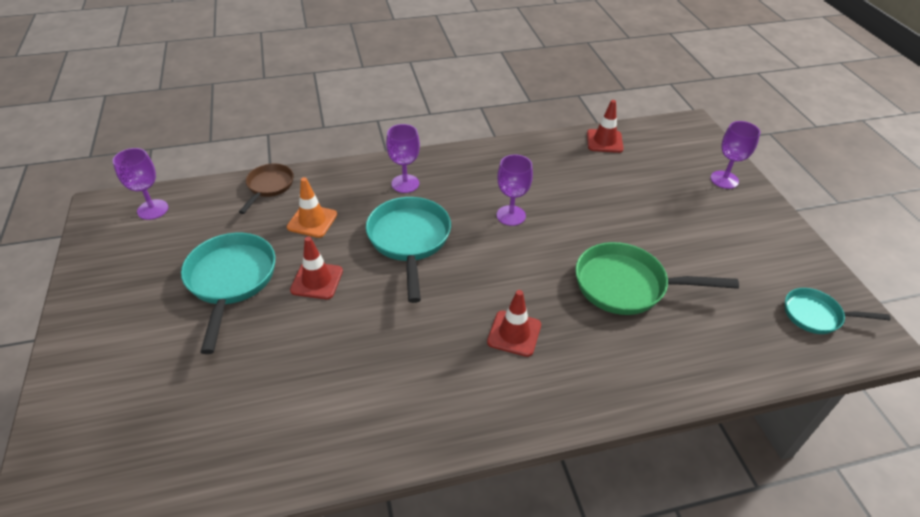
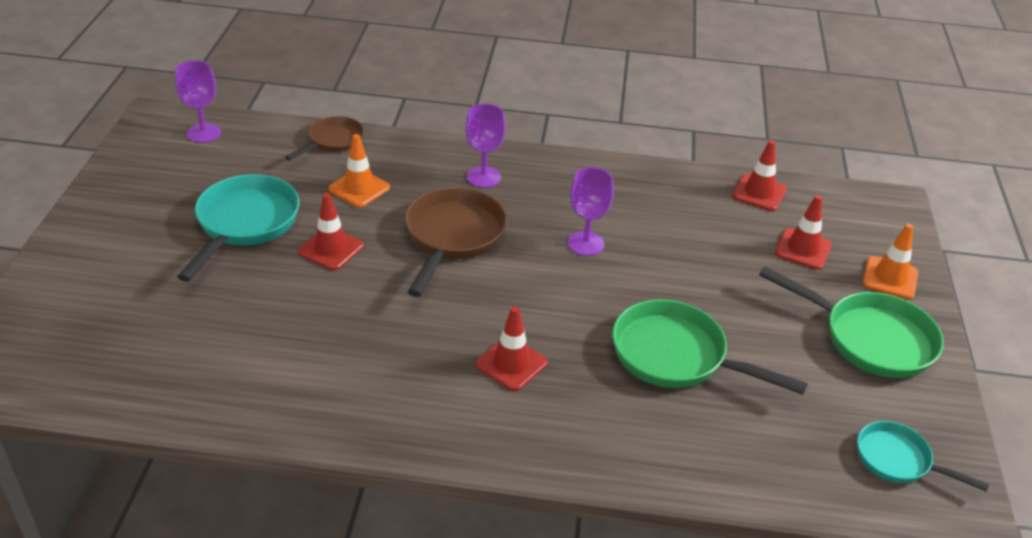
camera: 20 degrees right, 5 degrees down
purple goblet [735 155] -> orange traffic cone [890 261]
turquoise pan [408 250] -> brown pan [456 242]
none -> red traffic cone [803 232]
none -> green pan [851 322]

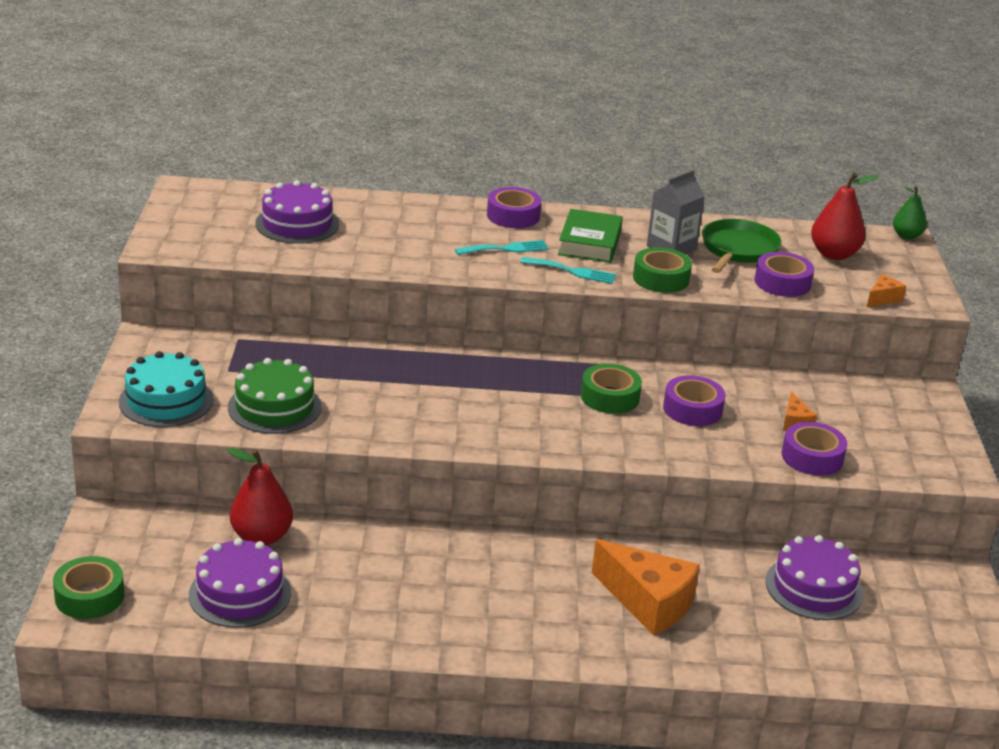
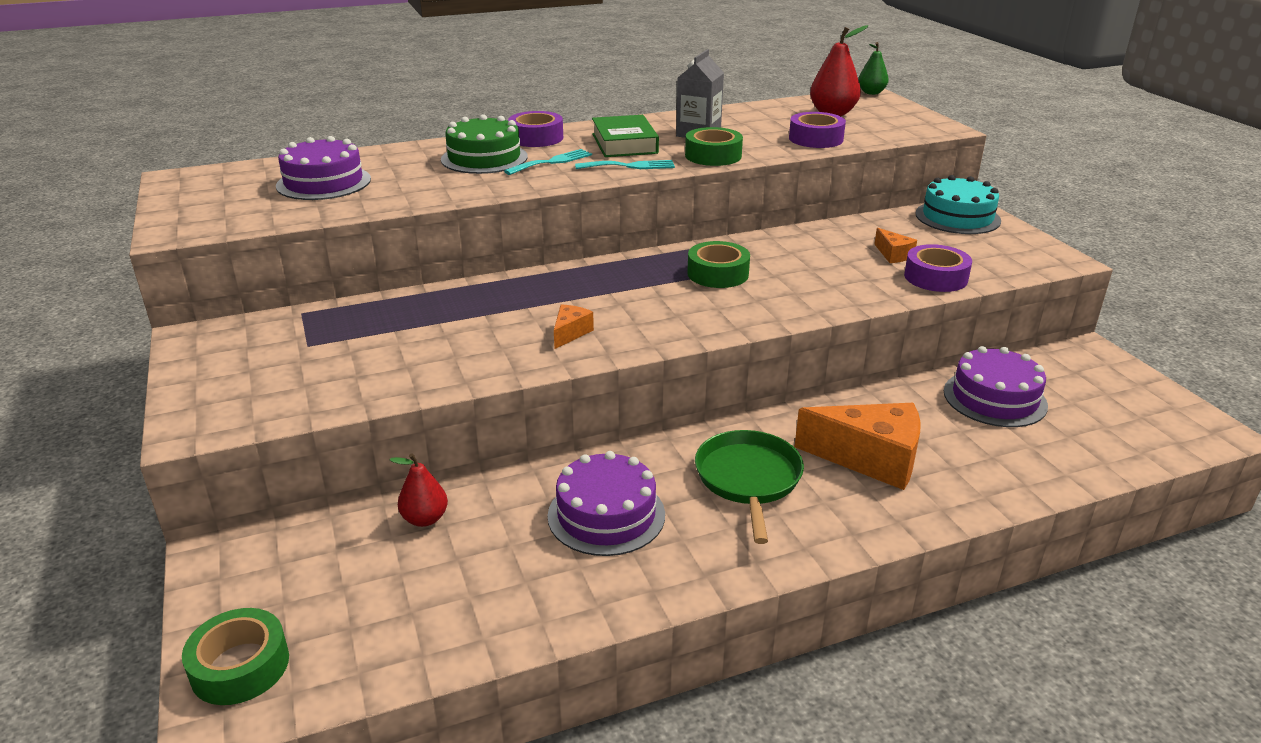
camera: 20 degrees left, 0 degrees up
green pan [742 246] -> green pan [749 487], shifted
orange cheese [886 290] -> orange cheese [574 326], shifted
turquoise cake [166 389] -> turquoise cake [958 204], shifted
green cake [274 396] -> green cake [484 144], shifted
purple tape [694 400] -> none
red pear [260 496] -> red pear [419 490], x0.63
purple cake [240 583] -> purple cake [606 503], shifted

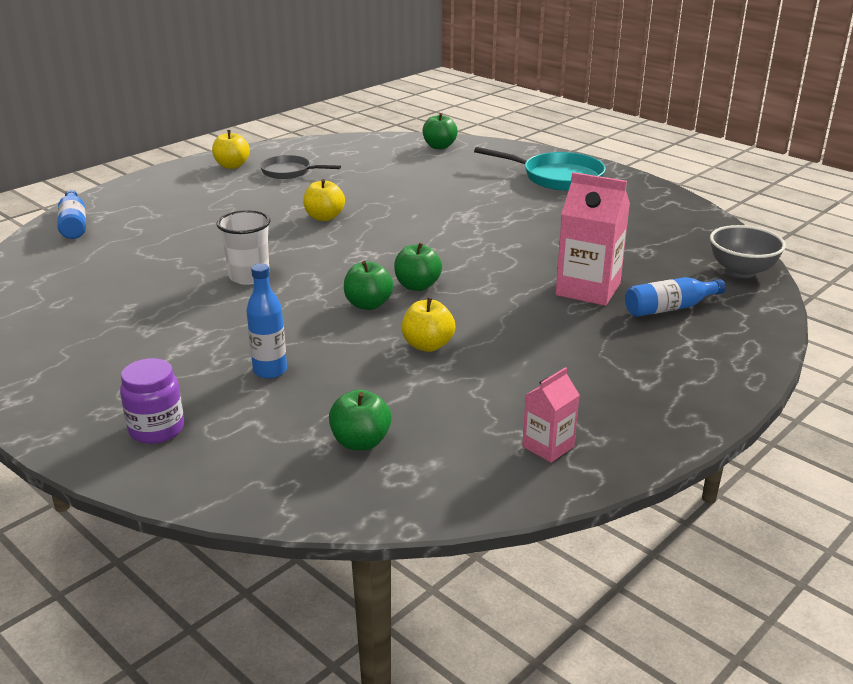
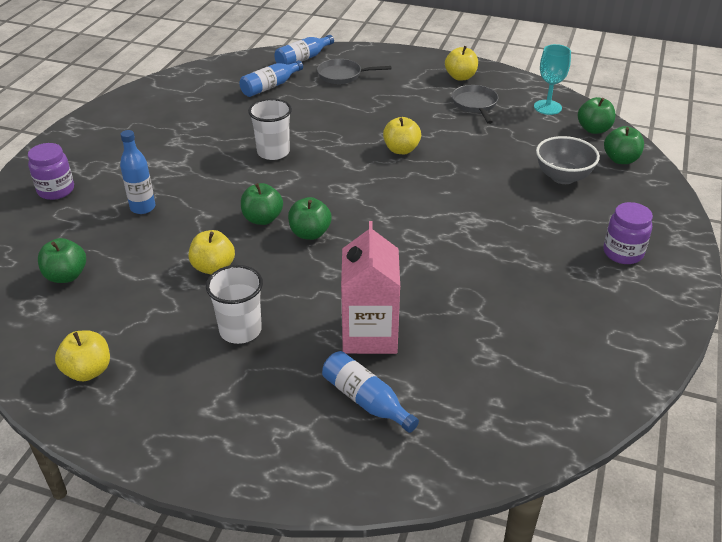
camera: 65 degrees right, 10 degrees up
turquoise pan [540 169] -> purple jar [628 233]
grey bowl [748 251] -> grey bowl [568 160], shifted
pink carton [551 415] -> yellow apple [82 356]
none -> turquoise goblet [552 79]
none -> grey pan [354 71]
none -> blue bottle [271 78]
none -> green apple [596 115]
none -> white cup [234 304]

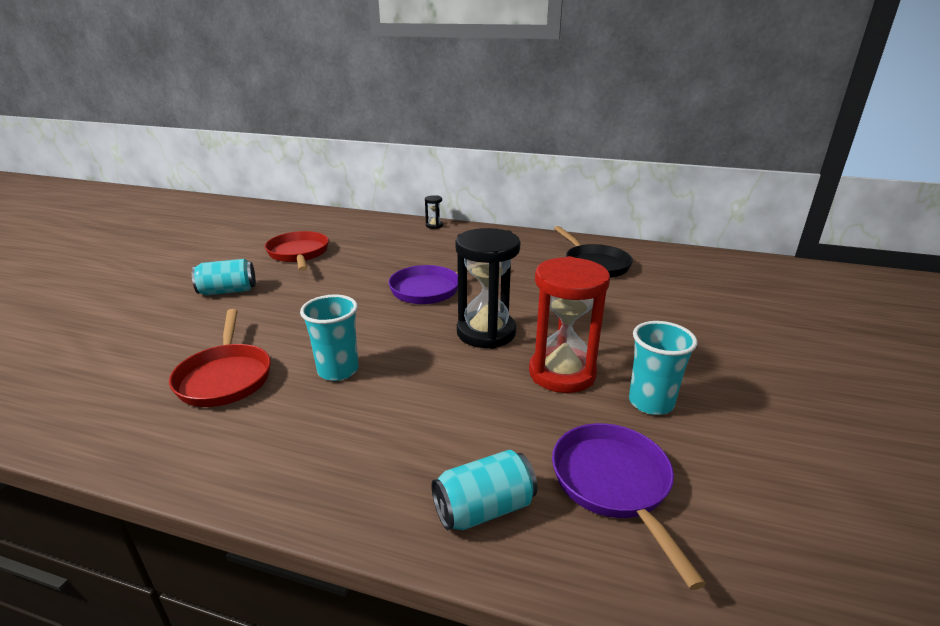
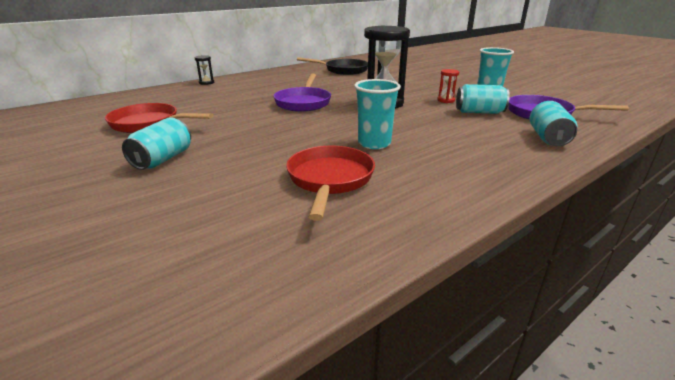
camera: 55 degrees left, 0 degrees up
red hourglass [569 324] -> red hourglass [448 86], x0.43
red pan [220 358] -> red pan [330 183], 105 degrees counterclockwise
none -> turquoise can [483 99]

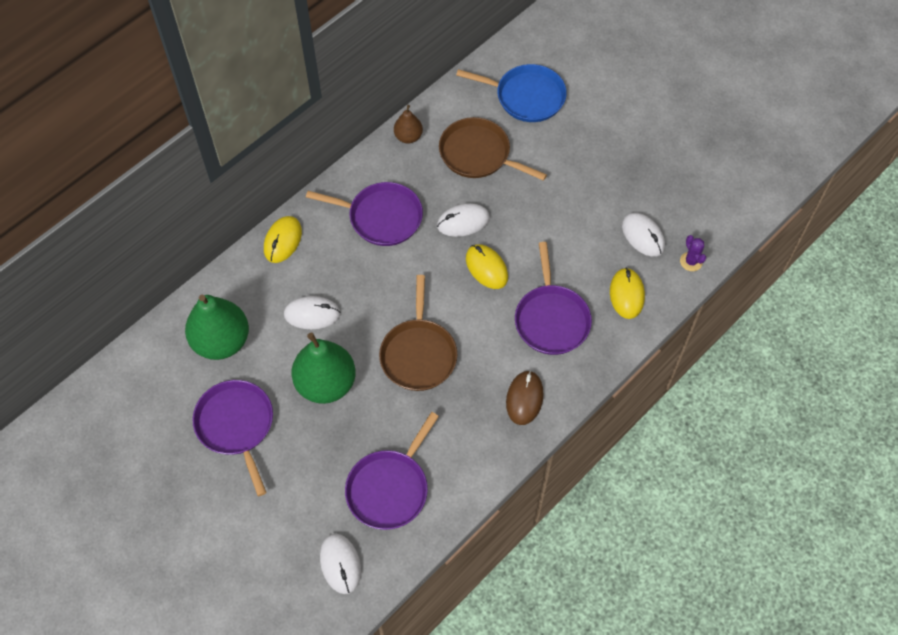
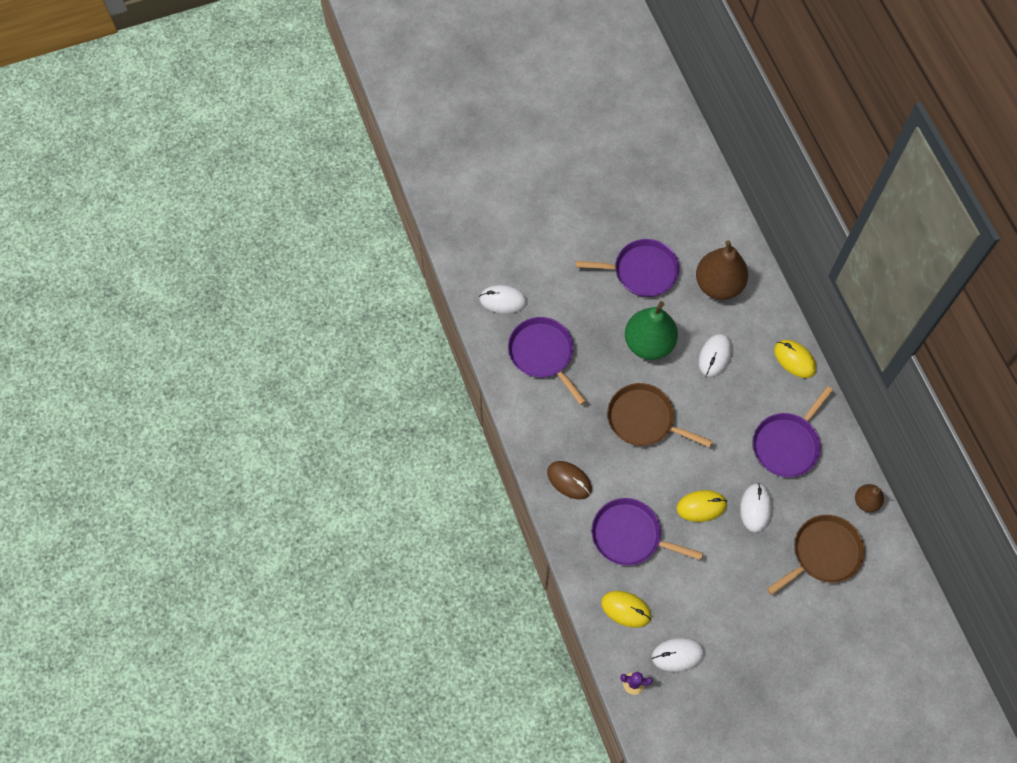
camera: 115 degrees right, 5 degrees up
blue pan [511 93] -> none
green pear [217 327] -> brown pear [722 270]

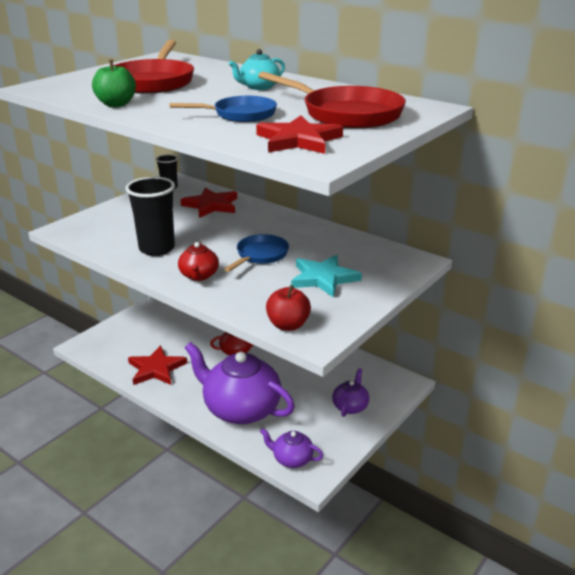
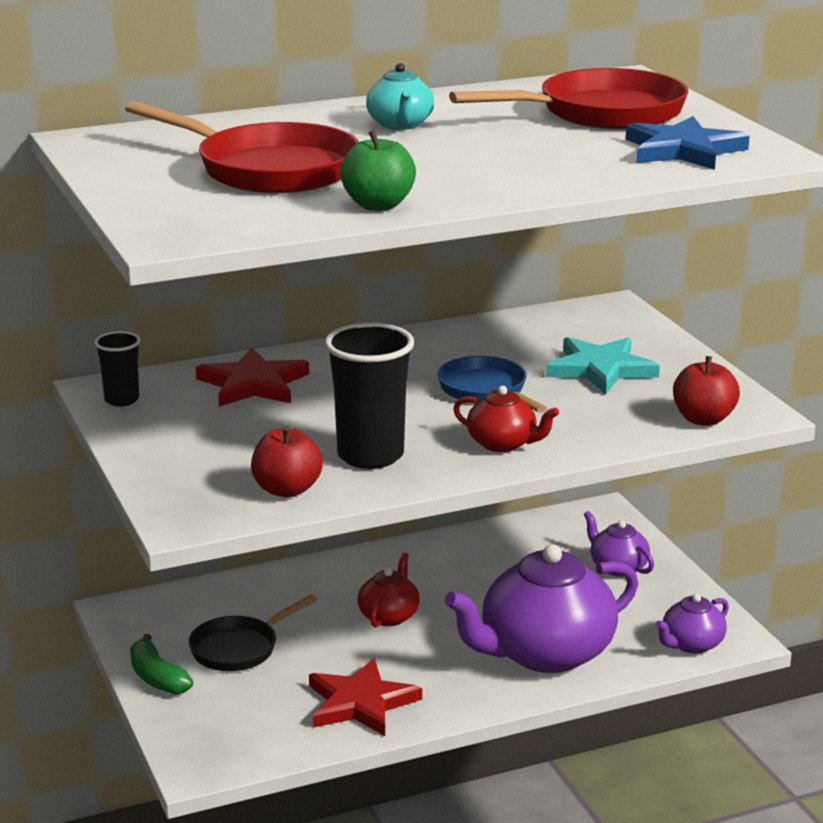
camera: 60 degrees left, 5 degrees down
blue pan [223 109] -> none
red star [299 134] -> blue star [687 143]
none -> red apple [287 461]
none -> black pan [252 632]
none -> green banana [161 664]

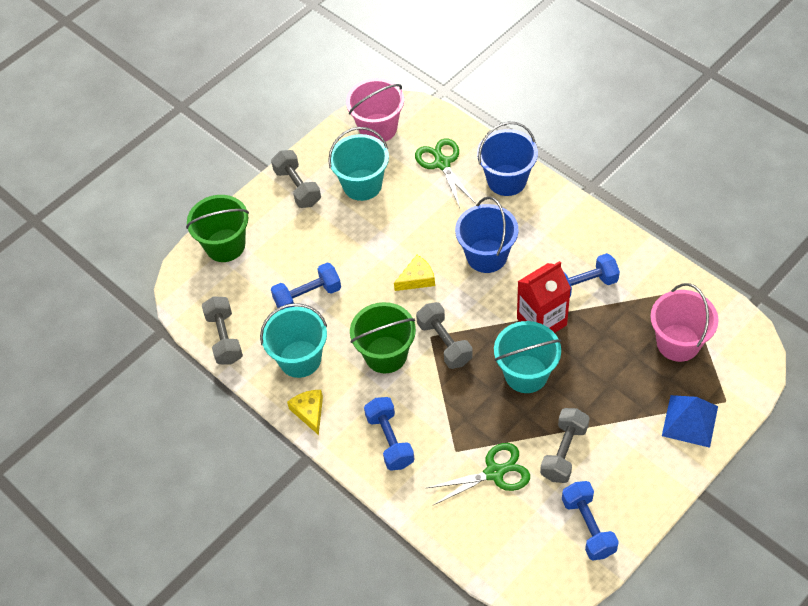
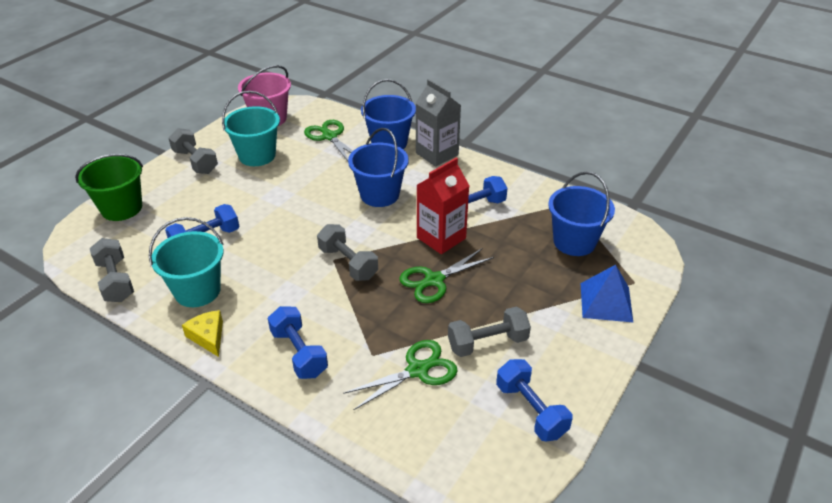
camera: 15 degrees left, 15 degrees down
yellow cheese [414 273] -> none
pink bucket [684 322] -> blue bucket [581 214]
green bucket [383 337] -> none
turquoise bucket [527 357] -> green scissors [446 275]
grey dumbbell [565 445] -> grey dumbbell [489 332], 60 degrees clockwise
none -> grey carton [438 123]

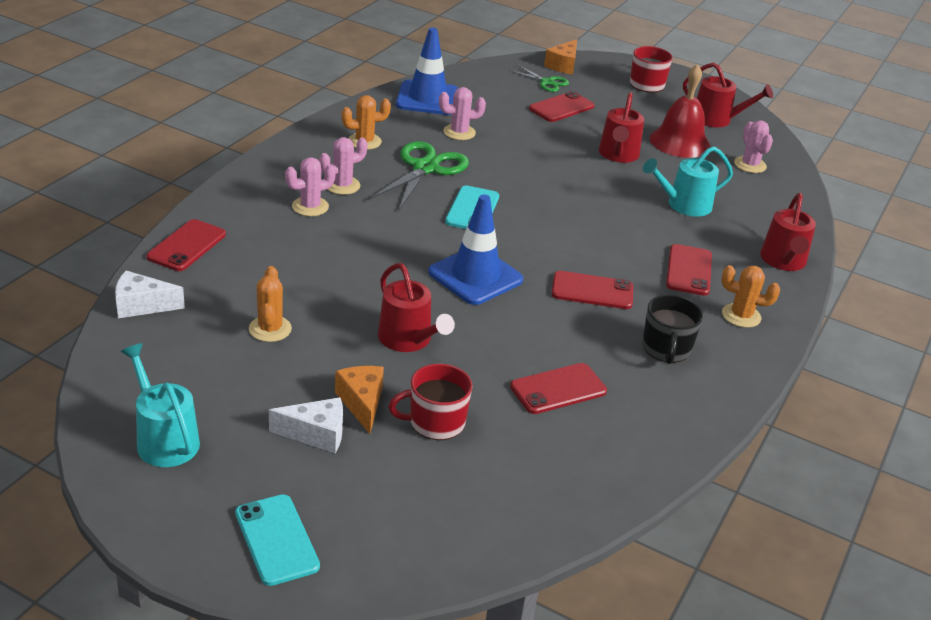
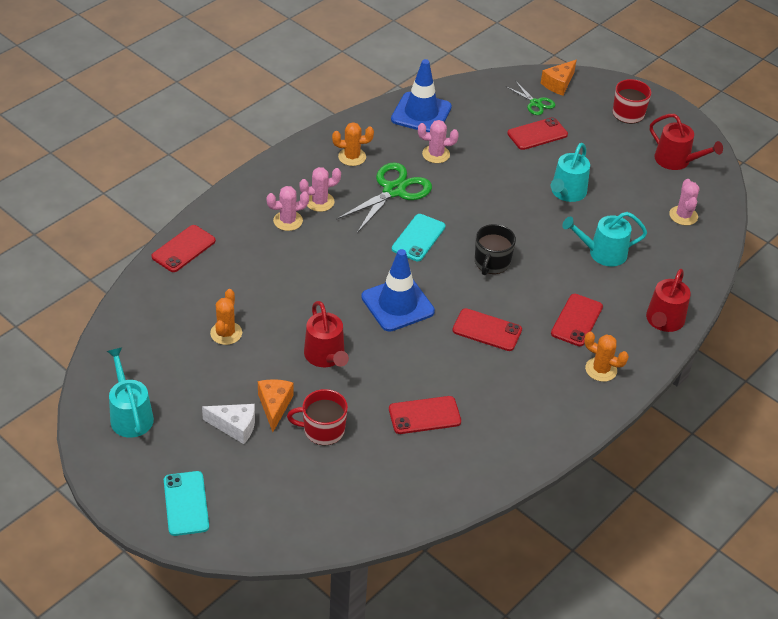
camera: 15 degrees right, 10 degrees up
red bell [680 111] -> none
red watering can [621 127] -> turquoise watering can [570 172]
white cheese [150 294] -> none
black mug [672 329] -> black mug [495 249], shifted

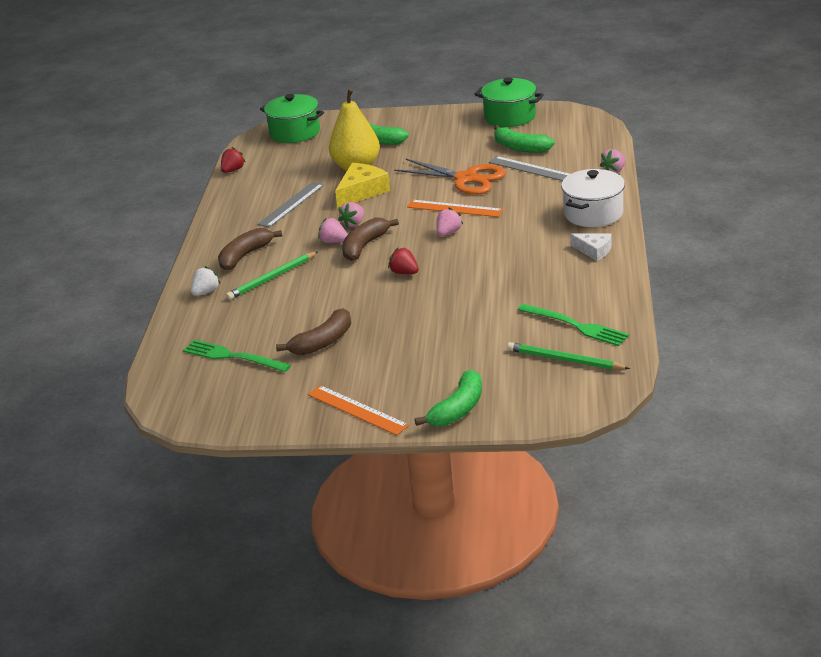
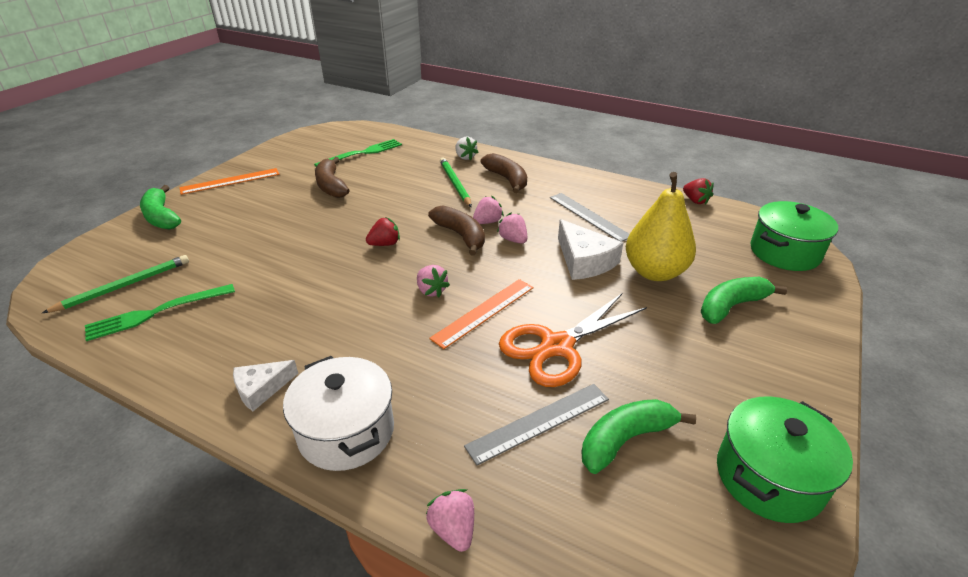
camera: 110 degrees right, 5 degrees up
yellow cheese [362 185] -> white cheese [590 249]

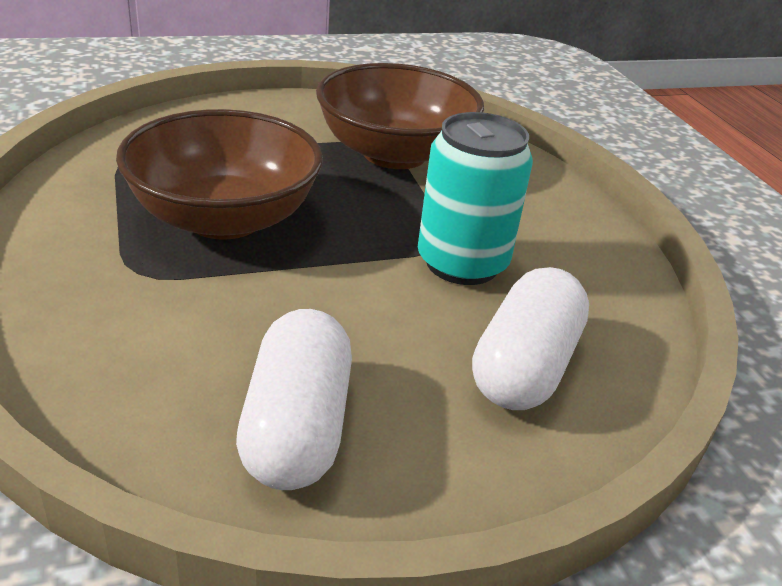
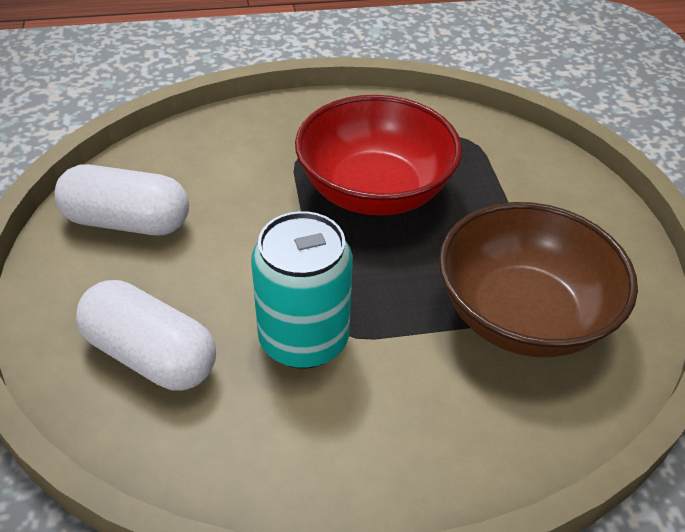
camera: 100 degrees right, 10 degrees up
brown bowl [219 174] -> red bowl [378 155]

